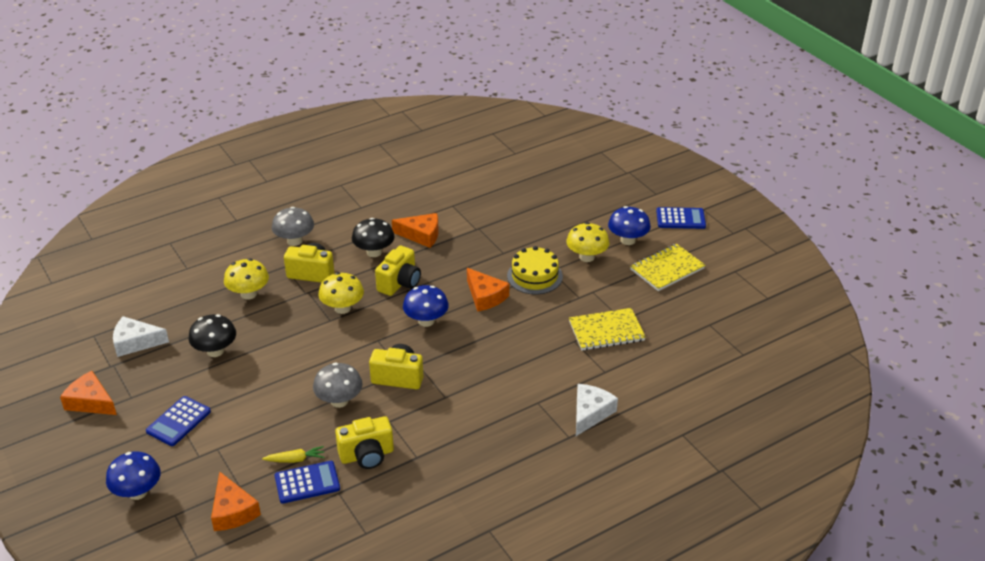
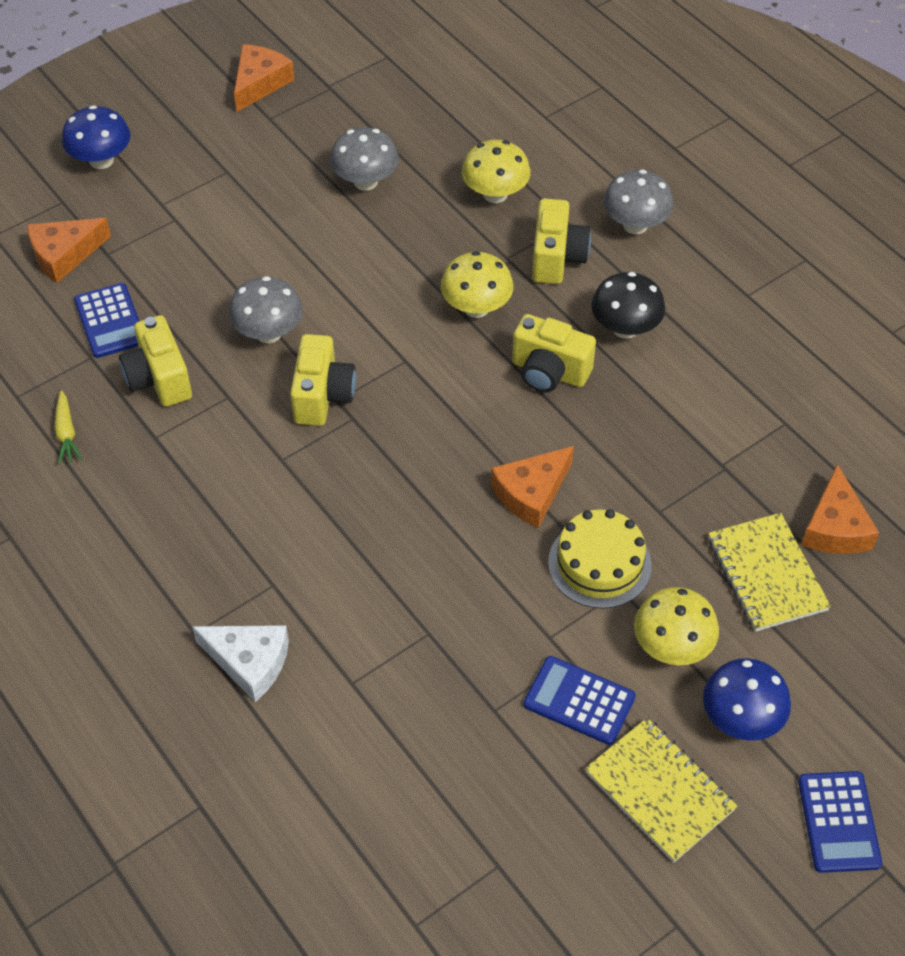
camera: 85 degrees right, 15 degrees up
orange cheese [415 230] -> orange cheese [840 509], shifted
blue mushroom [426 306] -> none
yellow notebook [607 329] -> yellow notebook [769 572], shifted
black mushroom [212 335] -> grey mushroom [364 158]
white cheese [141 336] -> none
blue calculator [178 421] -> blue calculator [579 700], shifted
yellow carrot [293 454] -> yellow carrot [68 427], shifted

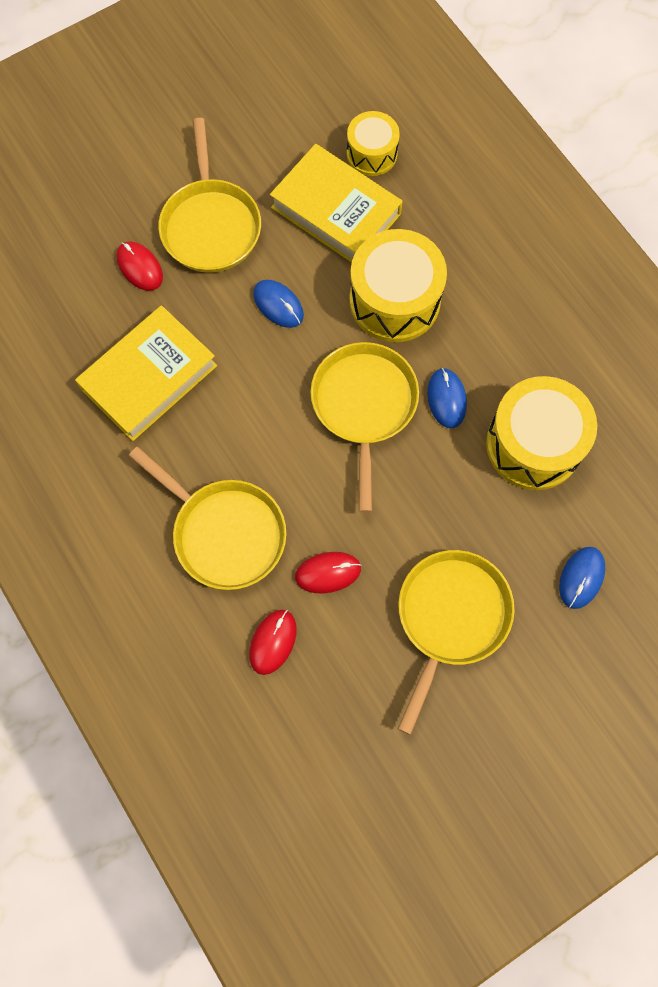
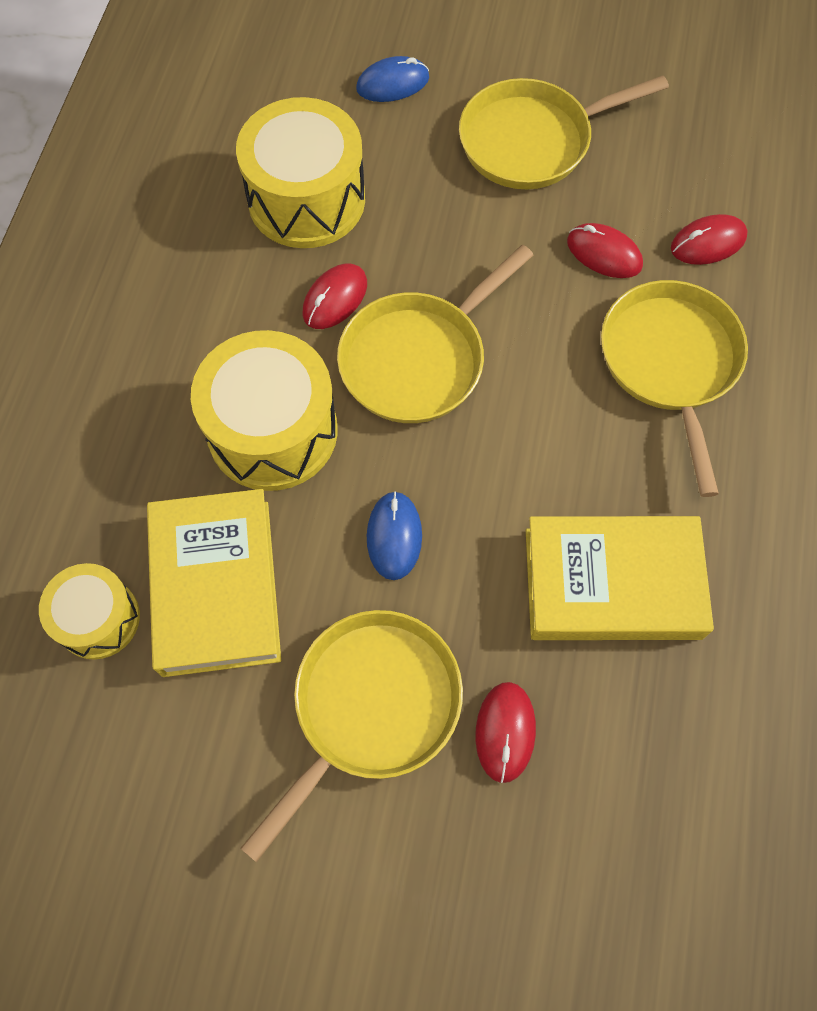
camera: 135 degrees left, 5 degrees down
blue mouse [447 398] -> red mouse [335 296]

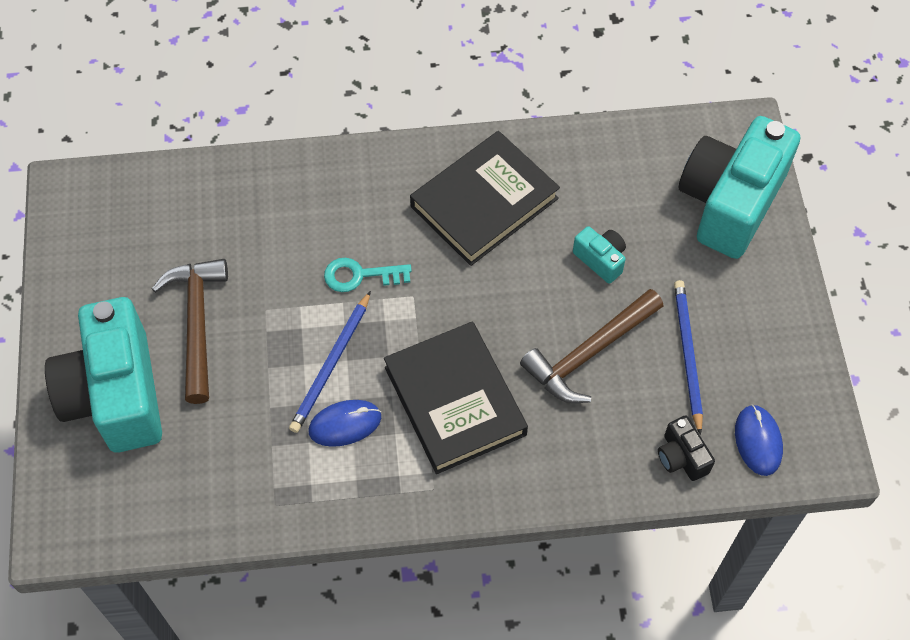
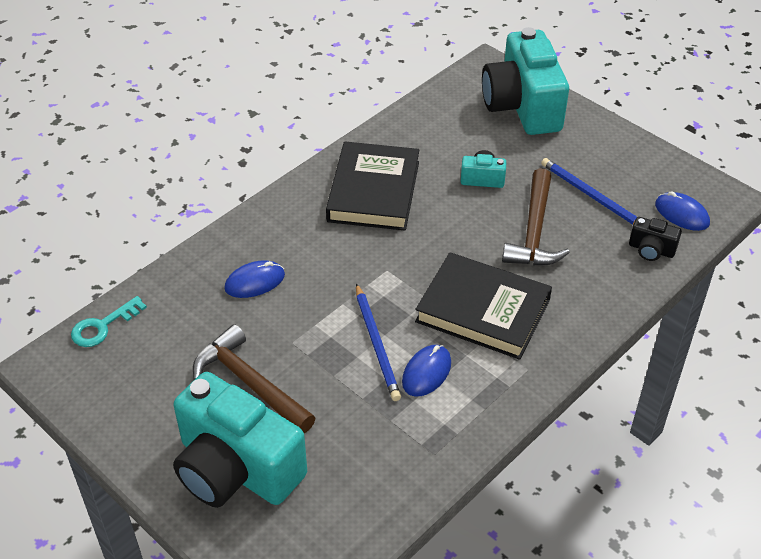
camera: 40 degrees left, 15 degrees down
turquoise key [368 275] -> turquoise key [109 321], shifted
none -> blue mouse [254 279]

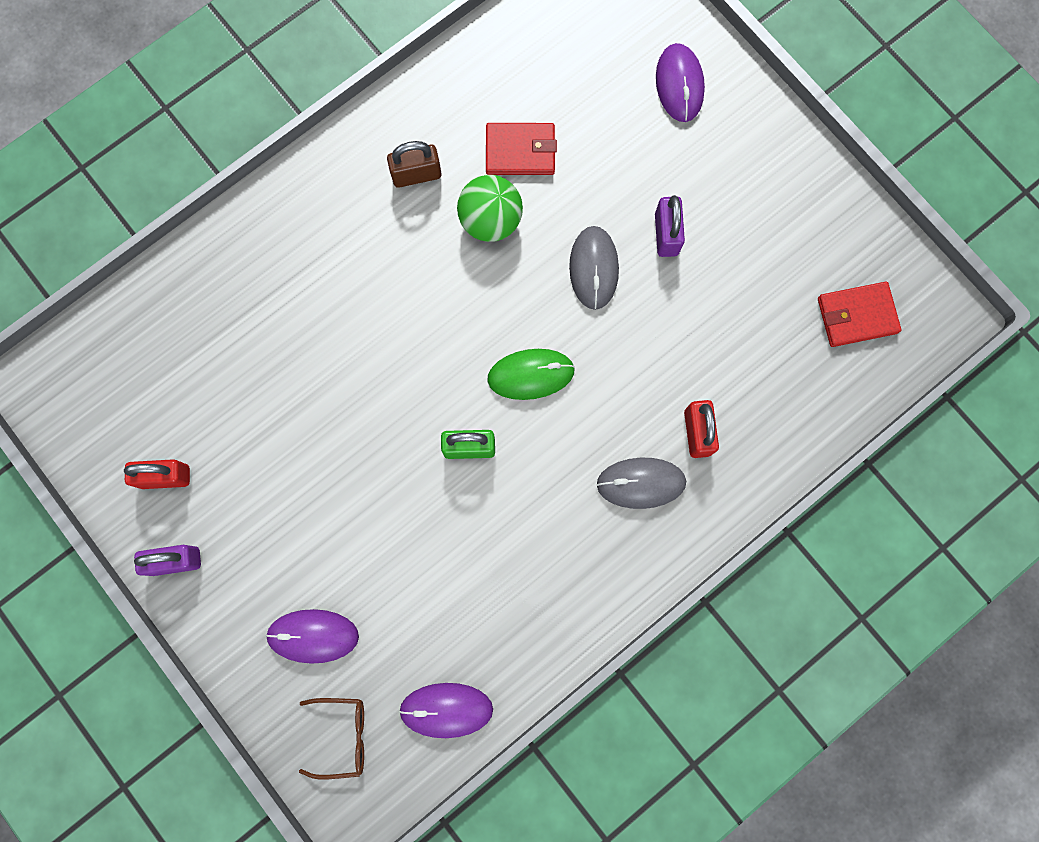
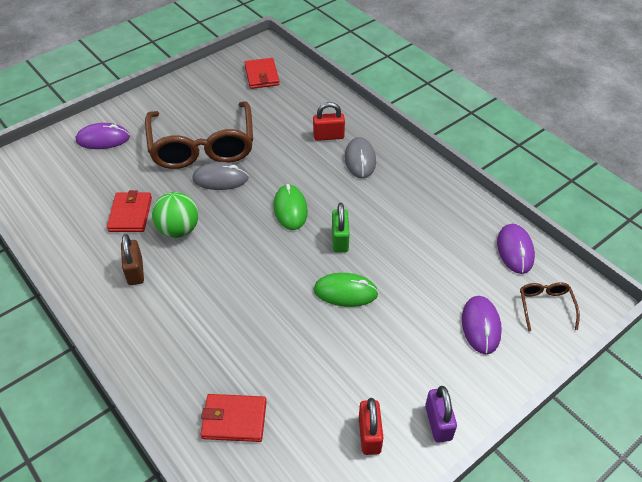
camera: 90 degrees left, 30 degrees down
purple padlock [670 226] -> brown glasses [199 135]
none -> green mouse [346 290]
none -> red wallet [233 418]

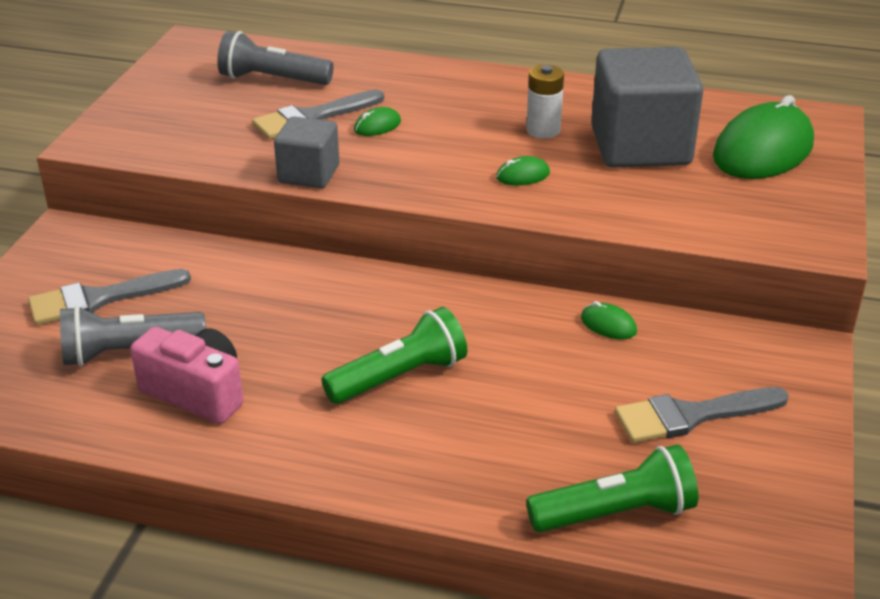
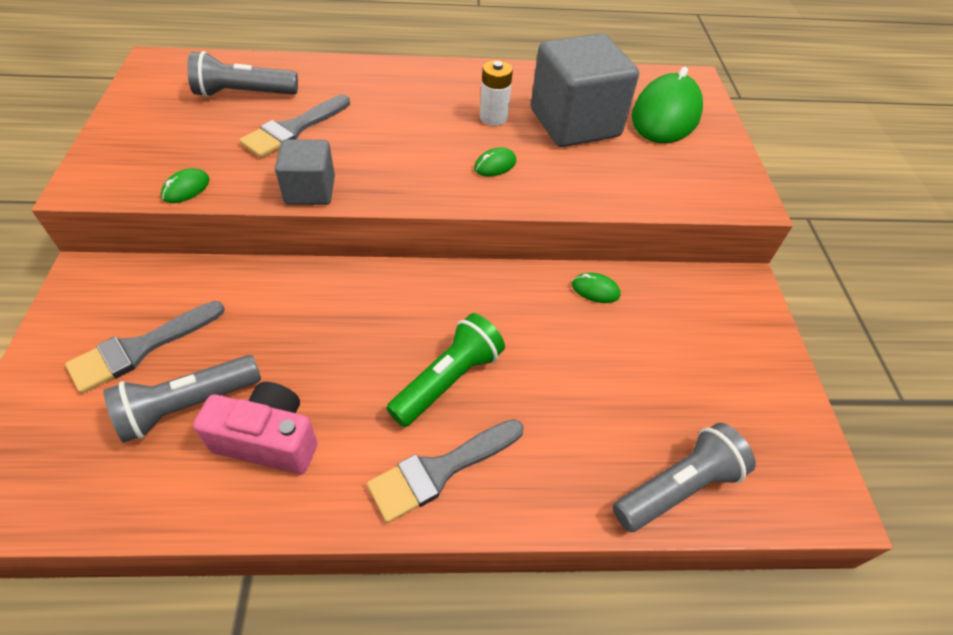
camera: 20 degrees left, 15 degrees up
green mouse [377 121] -> green mouse [185 185], shifted
grey brush [702 415] -> grey brush [445 471], shifted
green flashlight [612 488] -> grey flashlight [684 477]

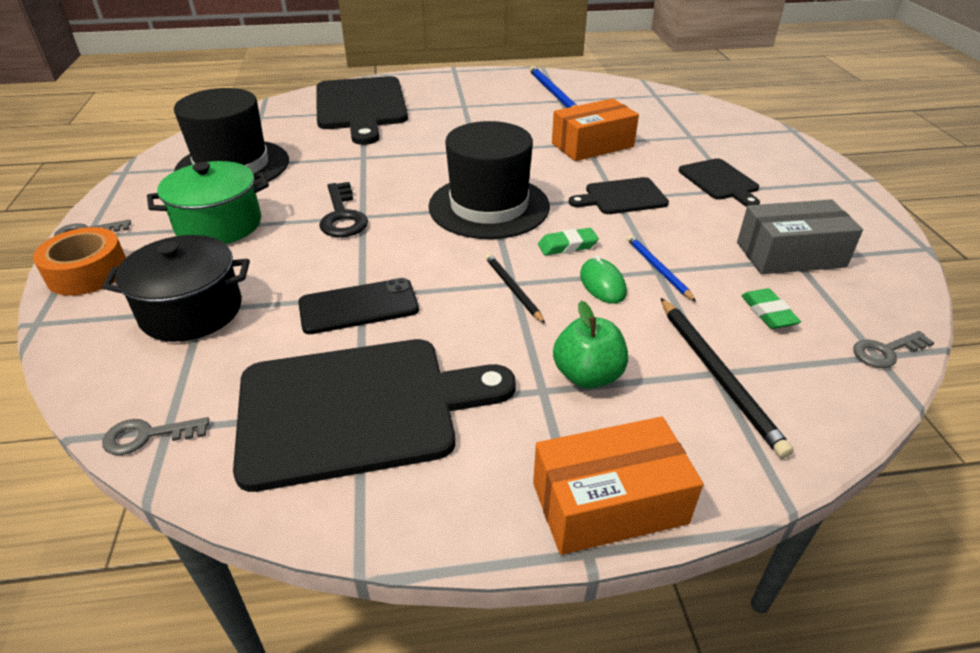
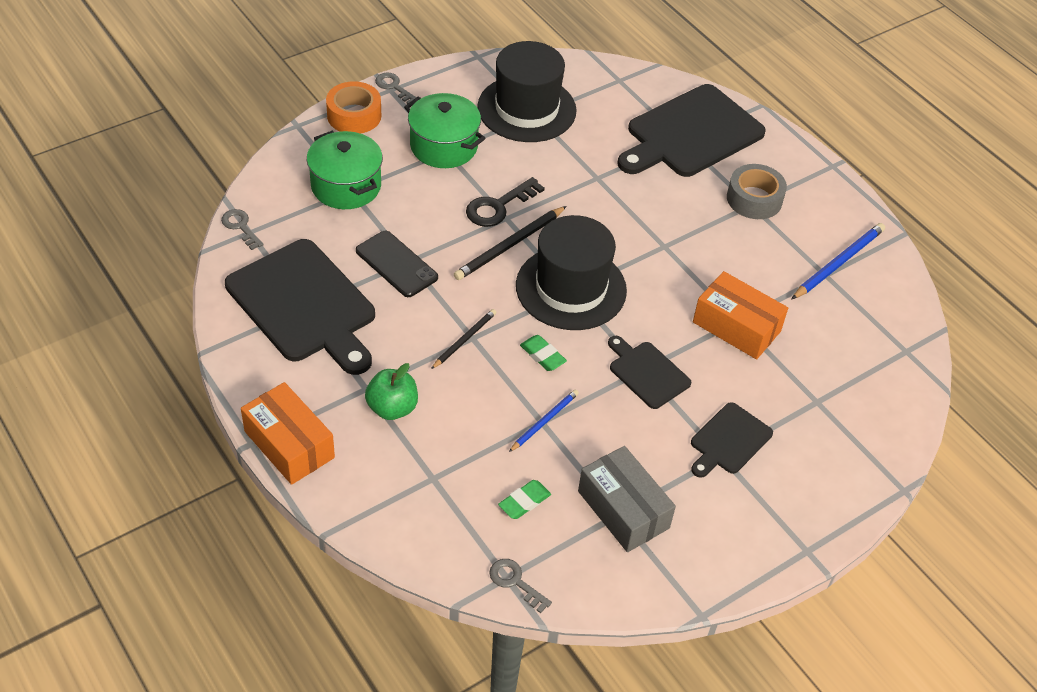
camera: 60 degrees right, 10 degrees up
black pot [176 288] -> green pot [345 170]
green mouse [603 279] -> none
black pencil [727 378] -> black pencil [510 243], shifted
none -> grey tape [757 191]

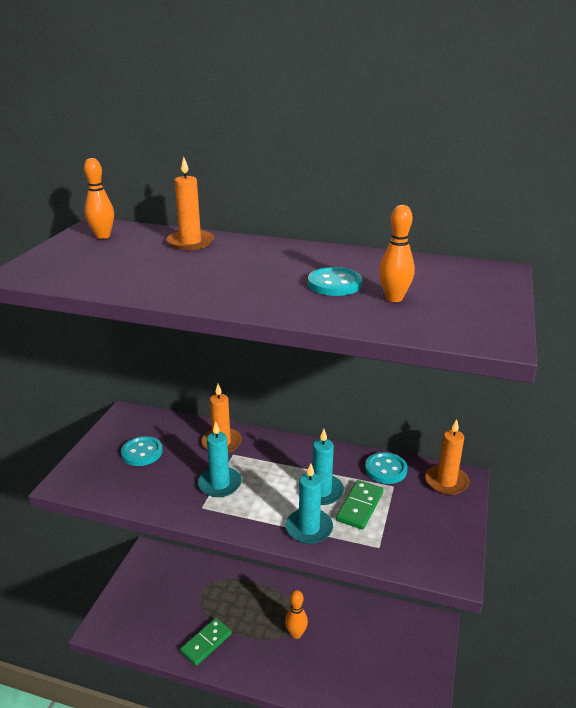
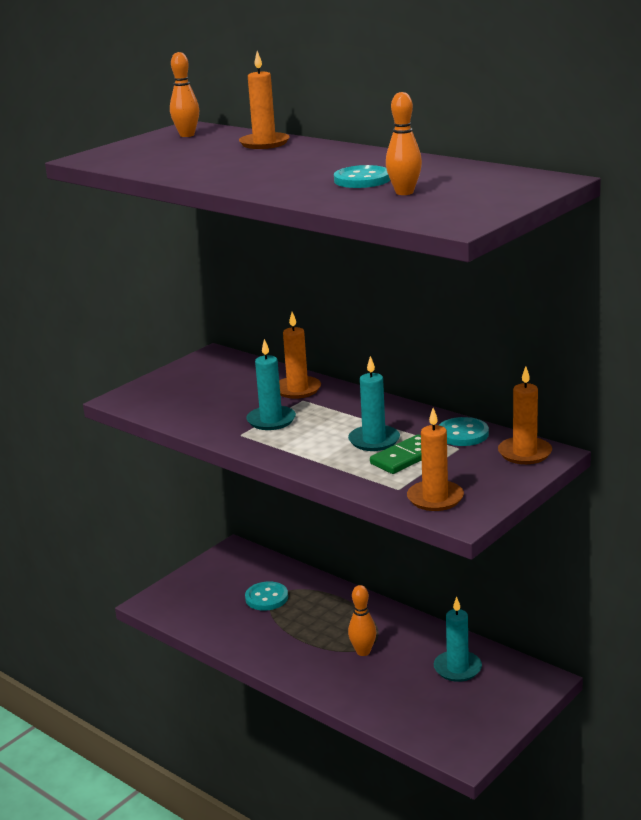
camera: 25 degrees right, 5 degrees down
turquoise button [142 451] -> turquoise button [266 596], shifted
turquoise candle [309 503] -> turquoise candle [458 639], shifted
green domino [206 642] -> none
none -> orange candle [435 459]

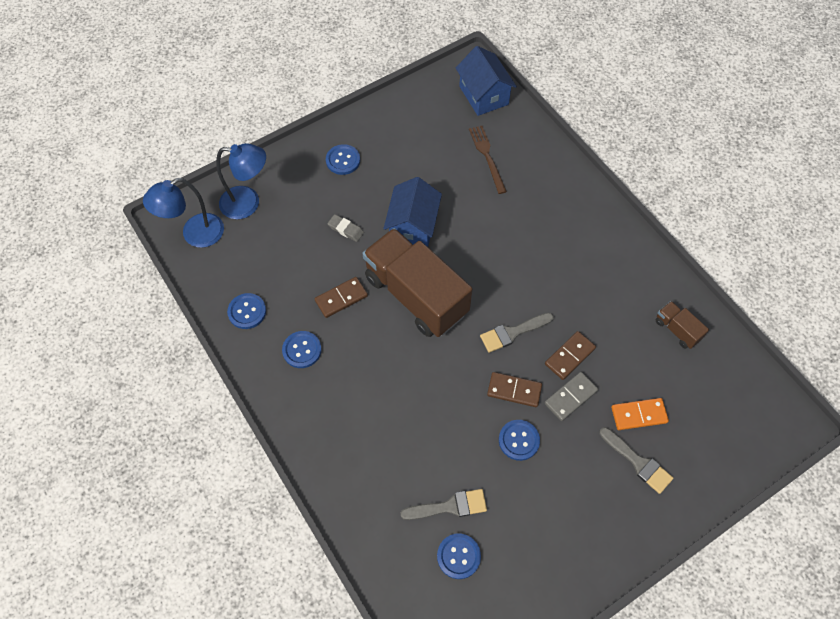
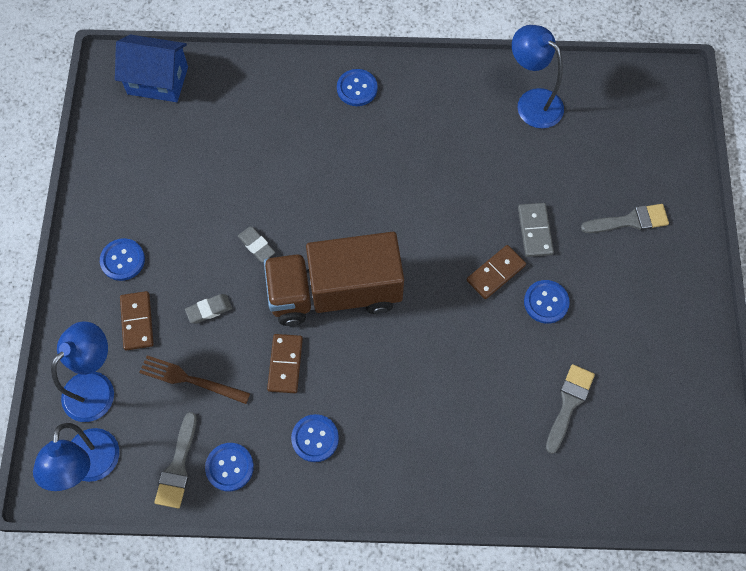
camera: 55 degrees left, 5 degrees up
brown fork [488 160] -> brown fork [194 379], shifted
blue house [412 212] -> grey eraser [256 244]
brown truck [682 325] -> blue lamp [538 76]
grey brush [517 333] -> grey brush [175 460], shifted
brown domino [570 355] -> brown domino [137 320], shifted
orange domino [640 414] -> none
blue button [459 556] -> blue button [357 87], shifted

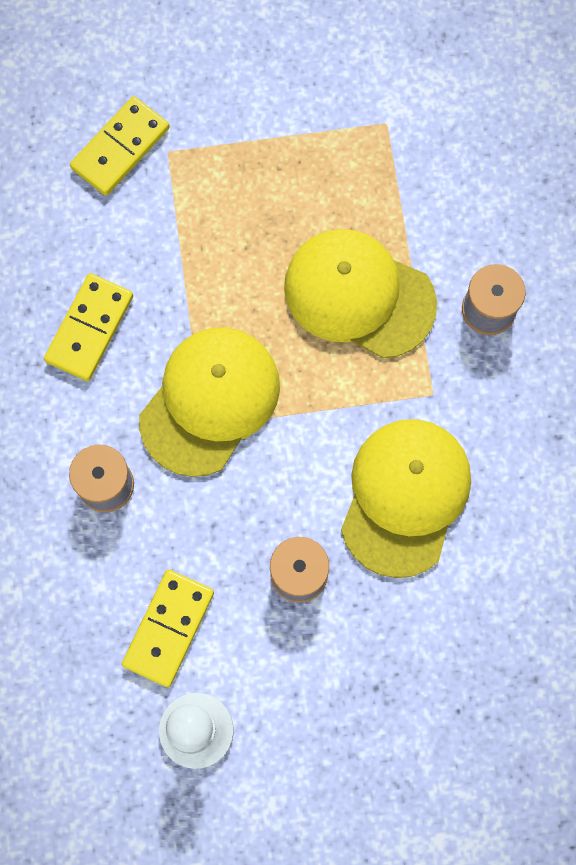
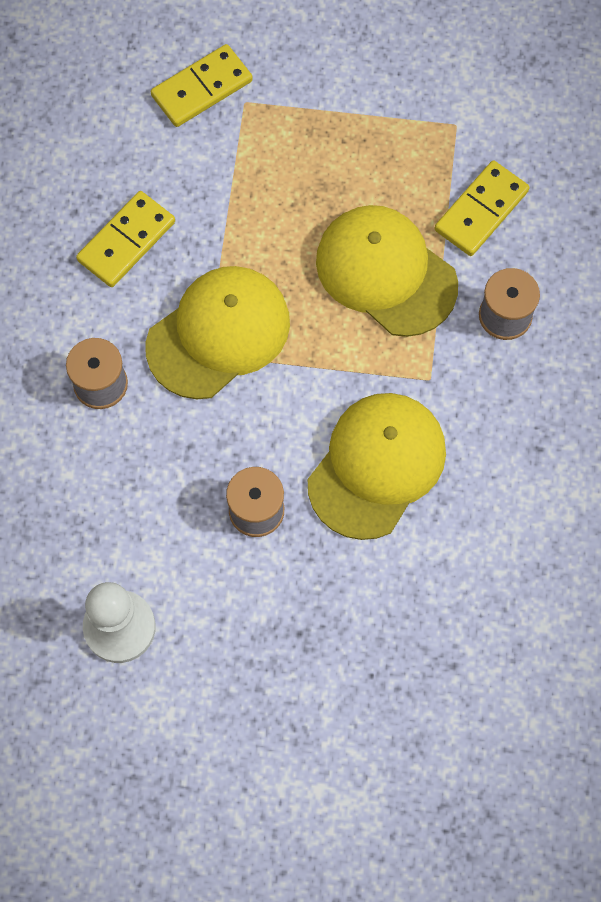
camera: 15 degrees right, 5 degrees down
yellow domino [168 628] -> yellow domino [482 208], shifted

